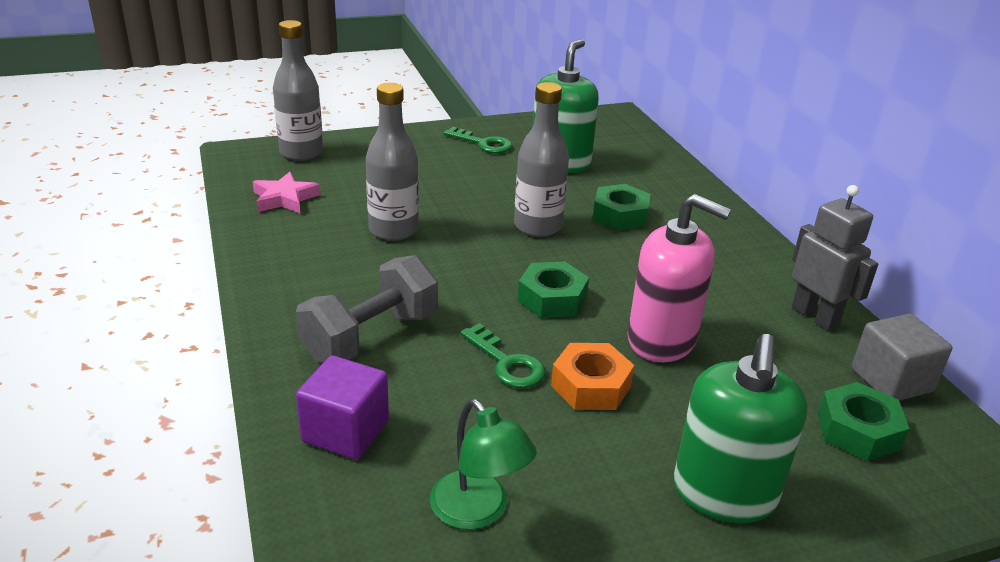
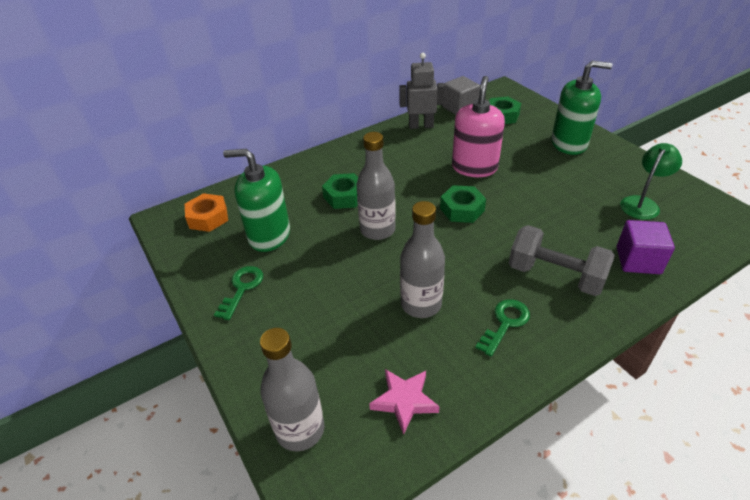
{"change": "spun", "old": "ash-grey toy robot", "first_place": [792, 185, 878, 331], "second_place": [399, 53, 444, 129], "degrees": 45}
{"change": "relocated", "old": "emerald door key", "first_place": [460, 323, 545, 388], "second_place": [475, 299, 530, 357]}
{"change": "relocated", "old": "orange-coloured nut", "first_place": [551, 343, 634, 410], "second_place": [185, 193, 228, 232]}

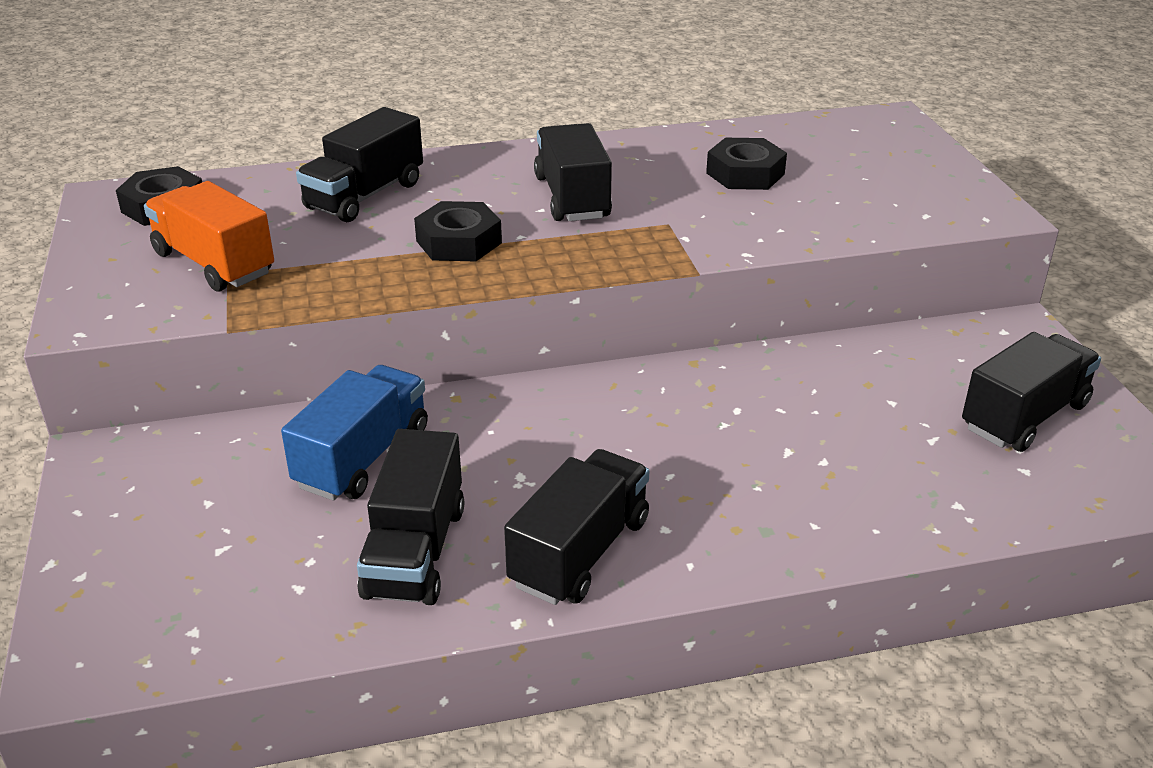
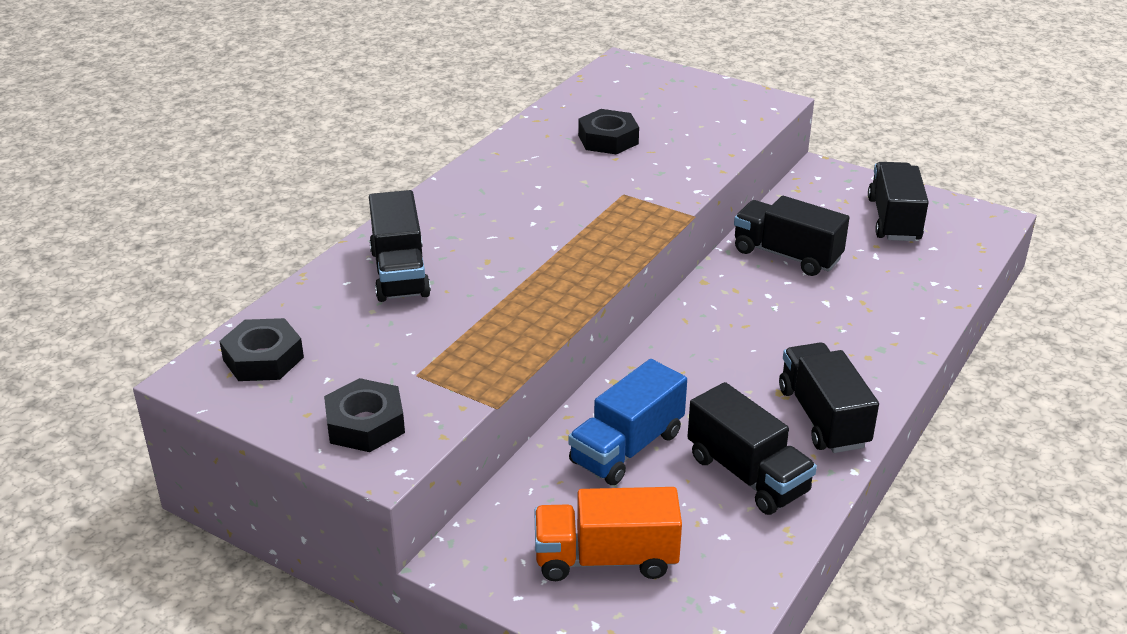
{"change": "relocated", "old": "black lorry", "first_place": [534, 123, 612, 221], "second_place": [734, 196, 850, 276]}
{"change": "relocated", "old": "orange-coloured lorry", "first_place": [144, 181, 274, 292], "second_place": [534, 487, 682, 581]}
{"change": "relocated", "old": "black nut", "first_place": [414, 201, 502, 261], "second_place": [324, 378, 405, 452]}
{"change": "spun", "old": "cobalt lorry", "first_place": [281, 365, 428, 501], "second_place": [568, 359, 687, 485], "degrees": -120}

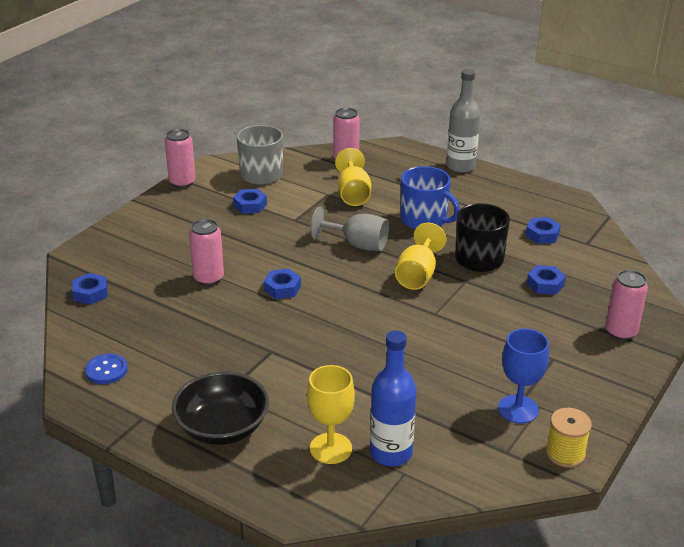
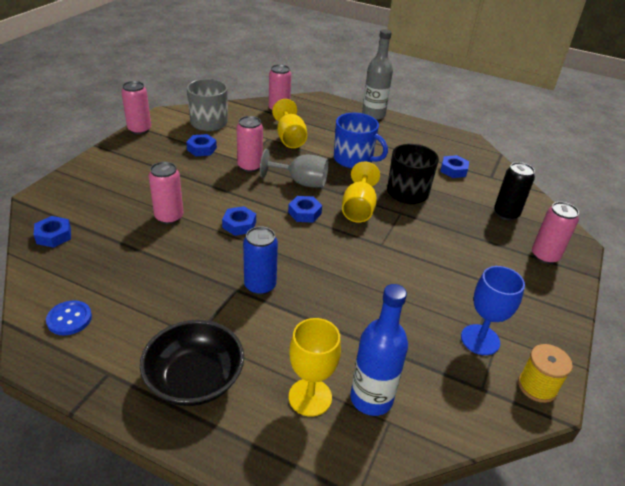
{"change": "relocated", "old": "cobalt nut", "first_place": [527, 265, 566, 295], "second_place": [288, 196, 322, 223]}
{"change": "appeared", "new": "rosy tin", "second_place": [237, 116, 263, 172]}
{"change": "appeared", "new": "black tin", "second_place": [494, 162, 535, 221]}
{"change": "appeared", "new": "cobalt tin", "second_place": [243, 226, 278, 295]}

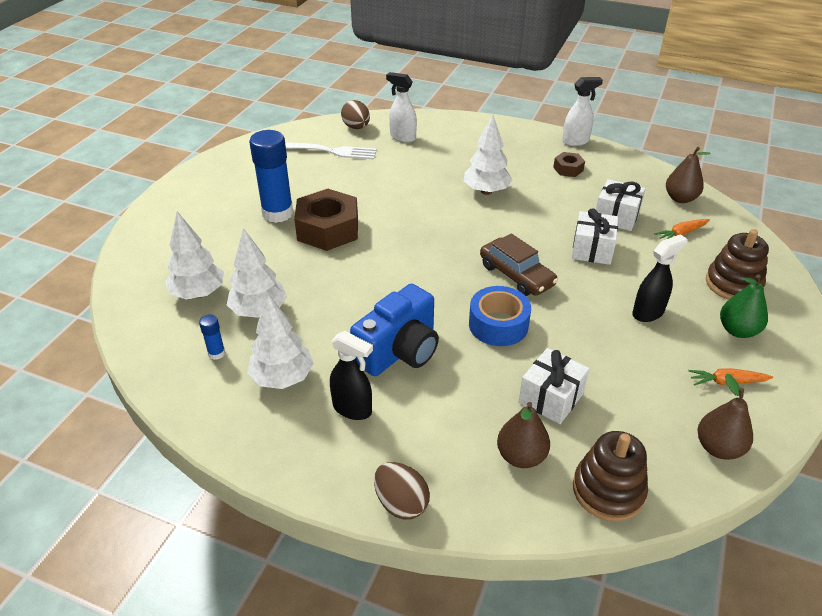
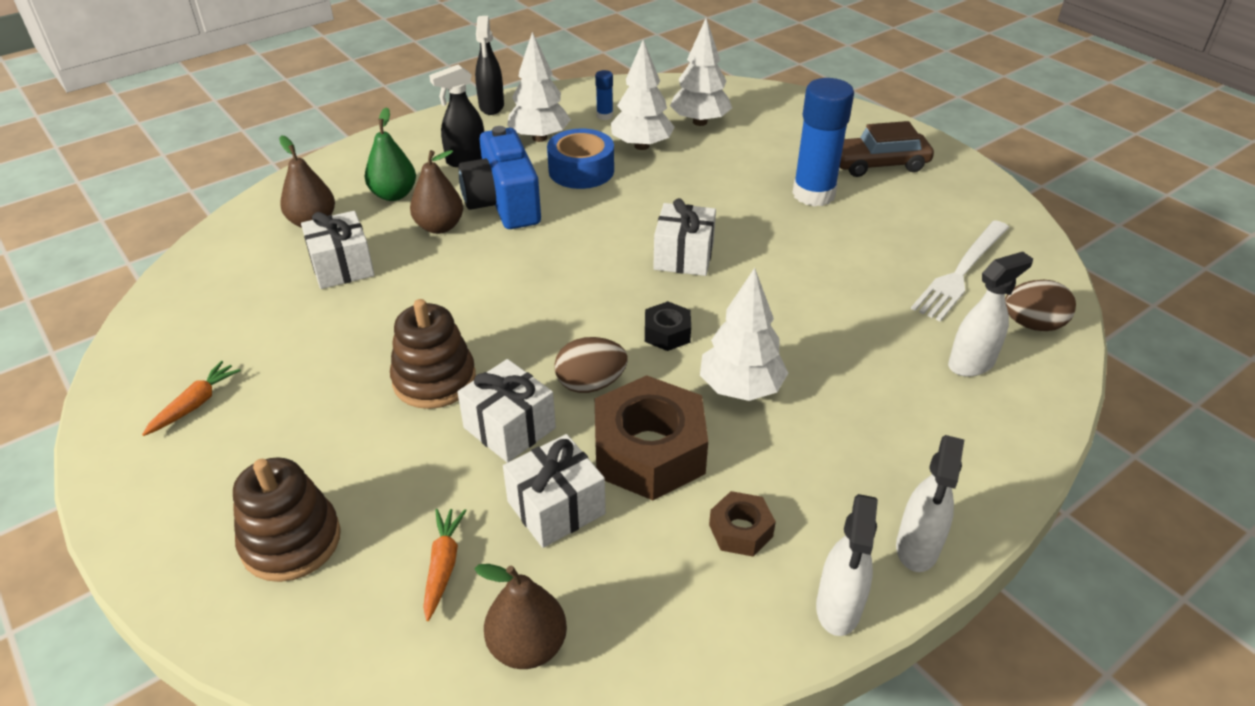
{"change": "relocated", "old": "brown nut", "first_place": [294, 189, 358, 251], "second_place": [595, 375, 708, 500]}
{"change": "relocated", "old": "brown toy car", "first_place": [480, 233, 558, 296], "second_place": [839, 121, 934, 177]}
{"change": "relocated", "old": "black spray cleaner", "first_place": [632, 234, 688, 322], "second_place": [475, 16, 504, 115]}
{"change": "relocated", "old": "emerald pear fruit", "first_place": [720, 275, 768, 338], "second_place": [364, 107, 416, 201]}
{"change": "relocated", "old": "cobalt tape", "first_place": [469, 286, 531, 346], "second_place": [547, 129, 614, 189]}
{"change": "relocated", "old": "brown pear fruit", "first_place": [698, 374, 753, 460], "second_place": [410, 150, 463, 234]}
{"change": "relocated", "old": "brown stacking toy", "first_place": [573, 431, 648, 522], "second_place": [390, 299, 476, 409]}
{"change": "relocated", "old": "brown toy egg", "first_place": [374, 462, 430, 520], "second_place": [554, 337, 628, 393]}
{"change": "appeared", "new": "pure white gift", "second_place": [653, 198, 716, 276]}
{"change": "appeared", "new": "black nut", "second_place": [645, 301, 691, 351]}
{"change": "appeared", "new": "pure white spray cleaner", "second_place": [896, 435, 964, 572]}

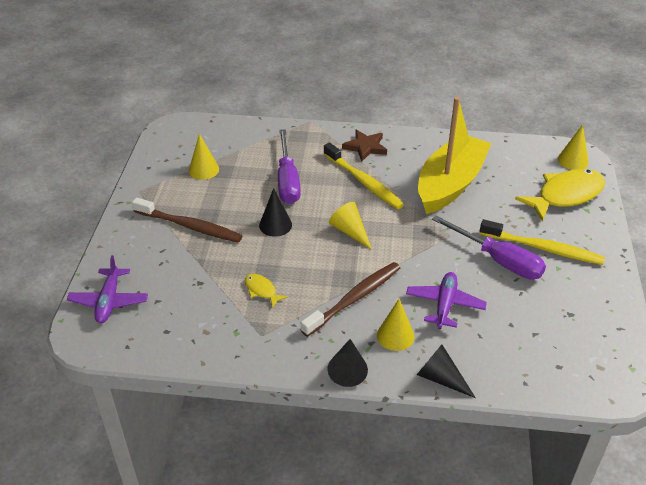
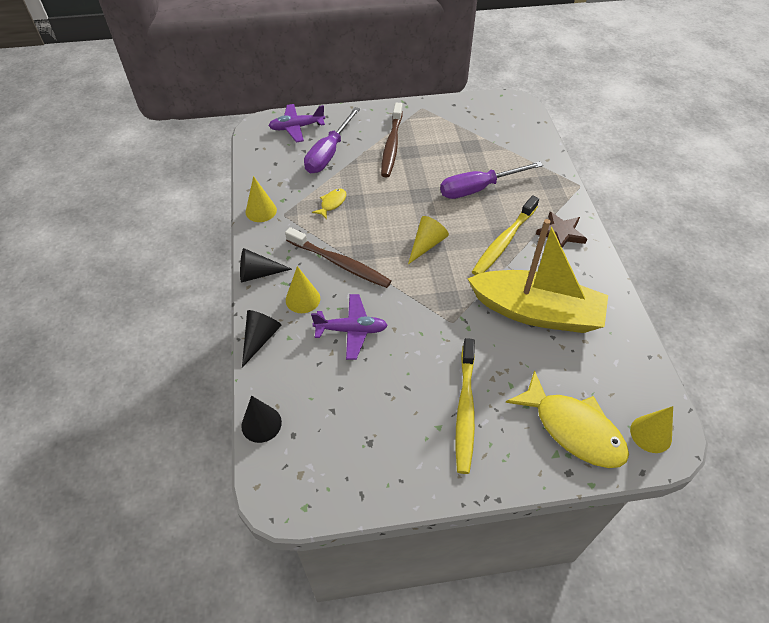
{"change": "relocated", "old": "golden cone", "first_place": [189, 134, 219, 180], "second_place": [246, 176, 277, 222]}
{"change": "relocated", "old": "black cone", "first_place": [259, 188, 292, 237], "second_place": [241, 395, 282, 443]}
{"change": "relocated", "old": "purple hand screwdriver", "first_place": [432, 215, 546, 279], "second_place": [304, 107, 360, 173]}

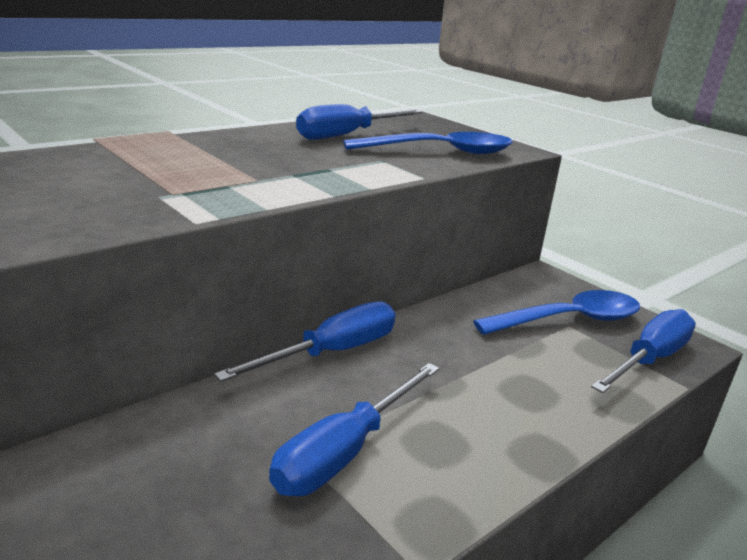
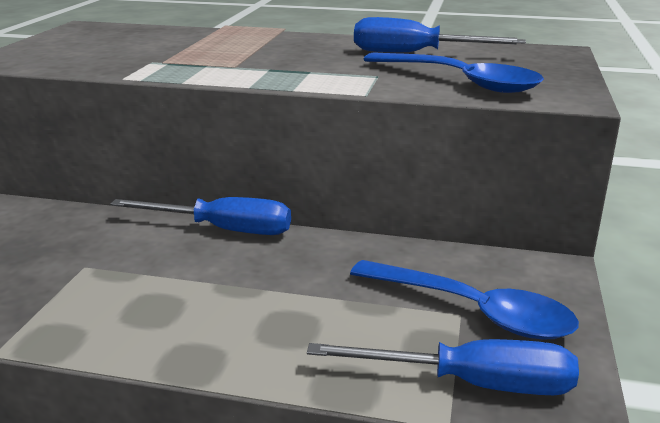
{"change": "missing", "old": "cobalt hand screwdriver", "first_place": [269, 363, 439, 496]}

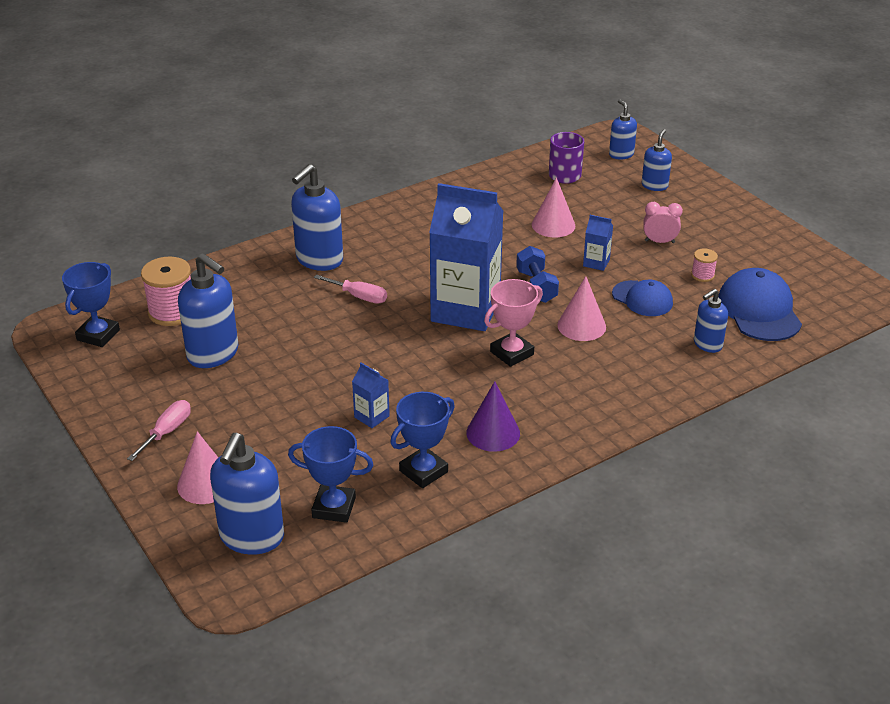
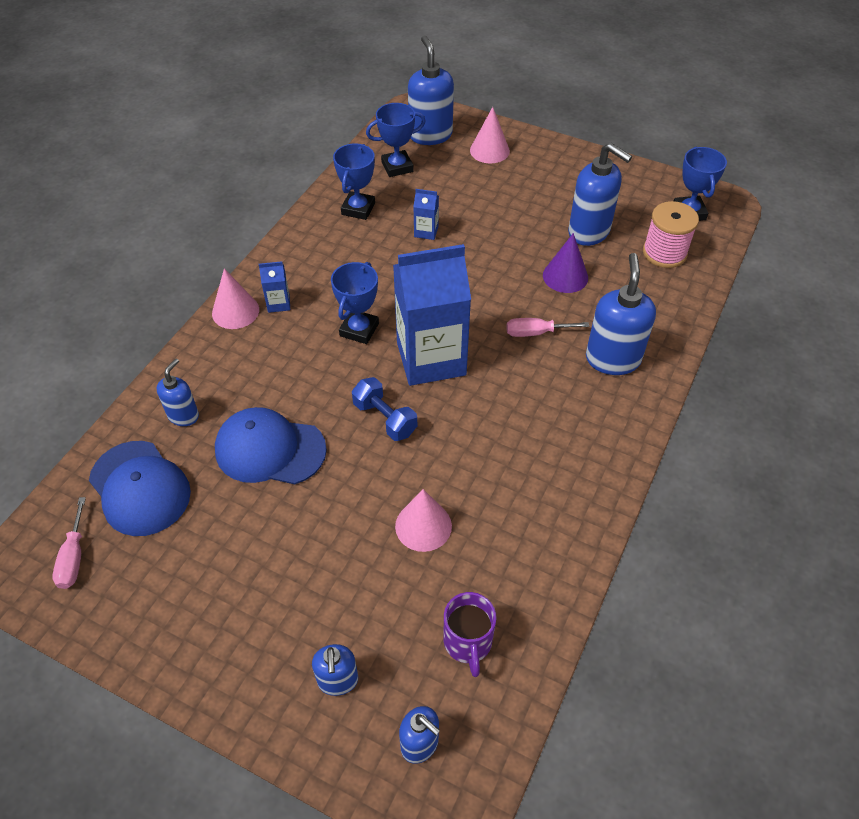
{"change": "missing", "old": "rosy clock", "first_place": [643, 202, 683, 243]}
{"change": "relocated", "old": "cobalt milk carton", "first_place": [583, 215, 613, 271], "second_place": [259, 261, 290, 313]}
{"change": "missing", "old": "rosy spool", "first_place": [691, 249, 718, 282]}
{"change": "spun", "old": "cobalt soap dispenser", "first_place": [178, 253, 239, 368], "second_place": [568, 143, 632, 246], "degrees": -150}
{"change": "relocated", "old": "rosy cone", "first_place": [557, 276, 606, 341], "second_place": [212, 269, 259, 329]}
{"change": "colour", "old": "rosy trophy", "new": "cobalt trophy", "first_place": [484, 279, 543, 367], "second_place": [331, 262, 379, 344]}
{"change": "size", "old": "cobalt peaked cap", "first_place": [612, 280, 673, 316], "second_place": [215, 407, 327, 484], "factor": 1.57}
{"change": "relocated", "old": "purple cone", "first_place": [466, 381, 520, 452], "second_place": [543, 233, 588, 293]}
{"change": "relocated", "old": "rosy hand screwdriver", "first_place": [127, 400, 191, 461], "second_place": [53, 497, 86, 589]}

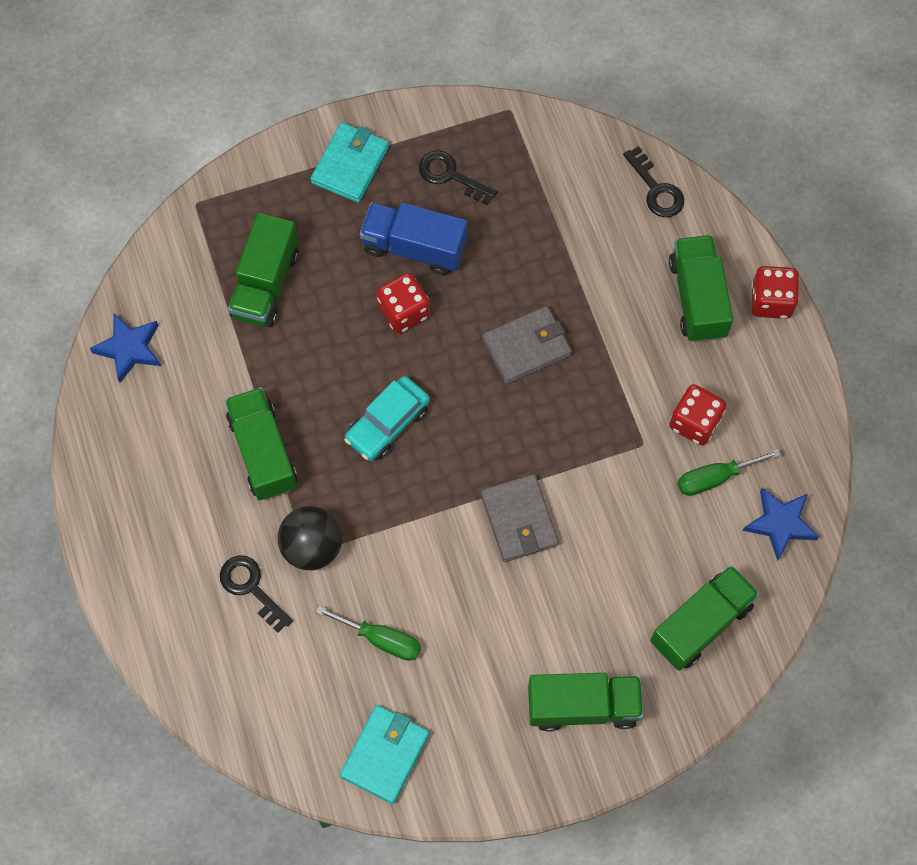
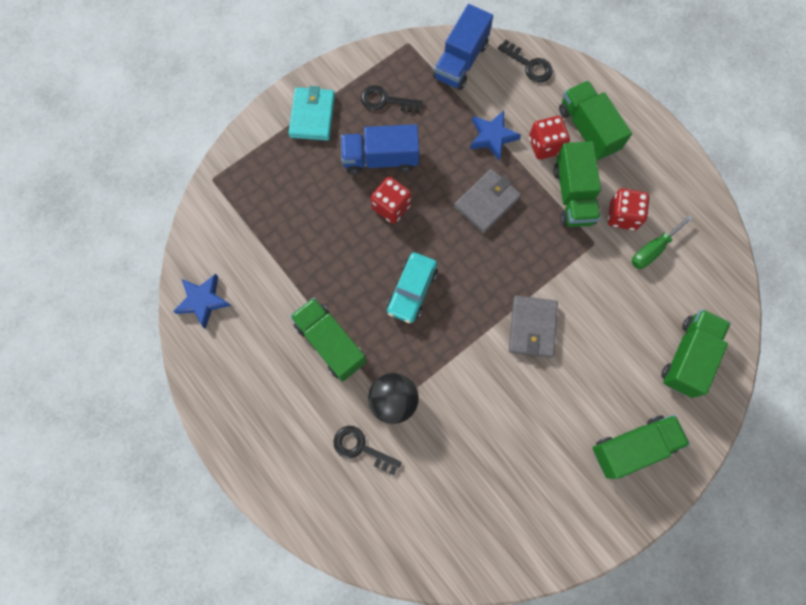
{"change": "relocated", "old": "emerald lorry", "first_place": [228, 213, 299, 327], "second_place": [554, 141, 601, 227]}
{"change": "relocated", "old": "scarlet dice", "first_place": [751, 266, 799, 319], "second_place": [529, 116, 570, 160]}
{"change": "spun", "old": "ash-grey card wallet", "first_place": [481, 474, 559, 562], "second_place": [509, 296, 558, 358], "degrees": 45}
{"change": "relocated", "old": "cobalt five-pointed star", "first_place": [743, 488, 819, 561], "second_place": [470, 110, 521, 160]}
{"change": "missing", "old": "emerald hand screwdriver", "first_place": [316, 606, 421, 661]}
{"change": "missing", "old": "turquoise card wallet", "first_place": [340, 705, 429, 804]}
{"change": "appeared", "new": "cobalt lorry", "second_place": [433, 4, 493, 90]}

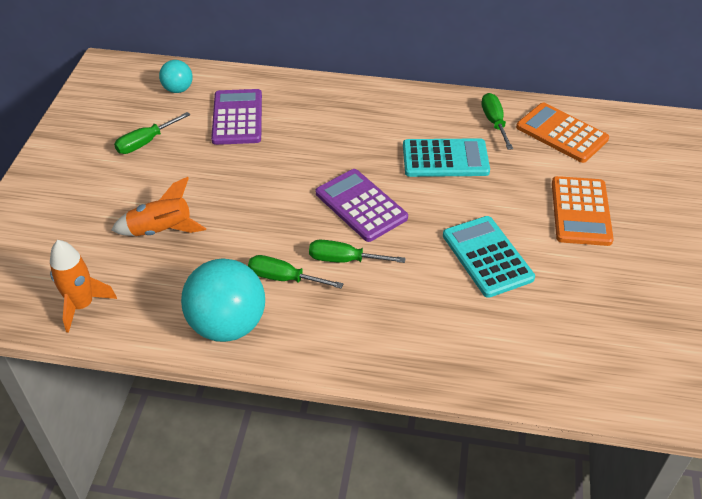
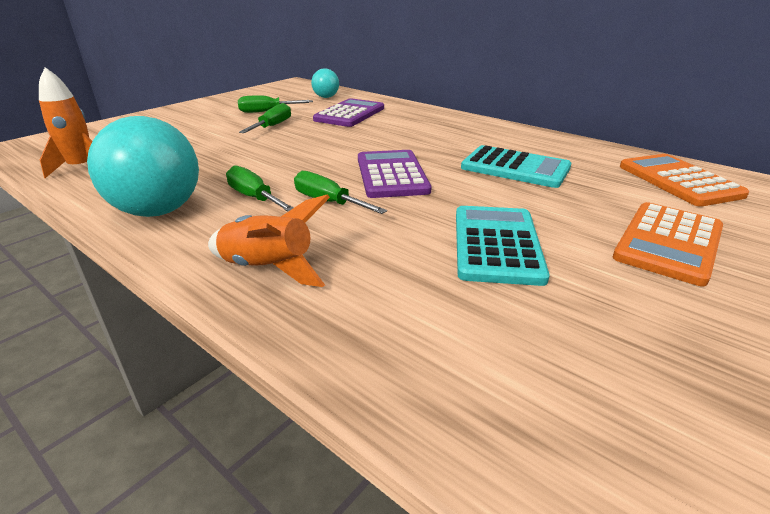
{"change": "relocated", "old": "emerald hand screwdriver", "first_place": [481, 93, 513, 150], "second_place": [239, 103, 291, 133]}
{"change": "relocated", "old": "orange-coloured rocket", "first_place": [111, 177, 206, 236], "second_place": [208, 194, 330, 287]}

